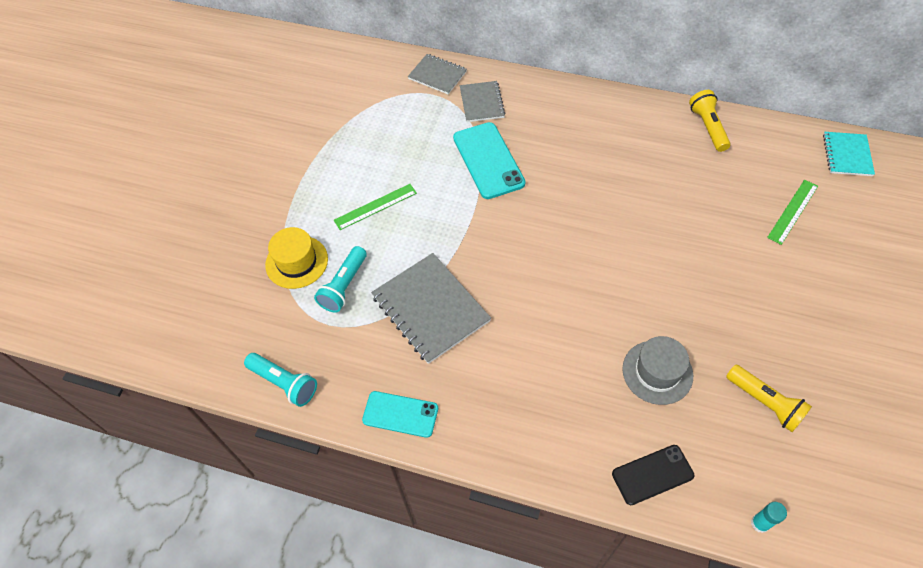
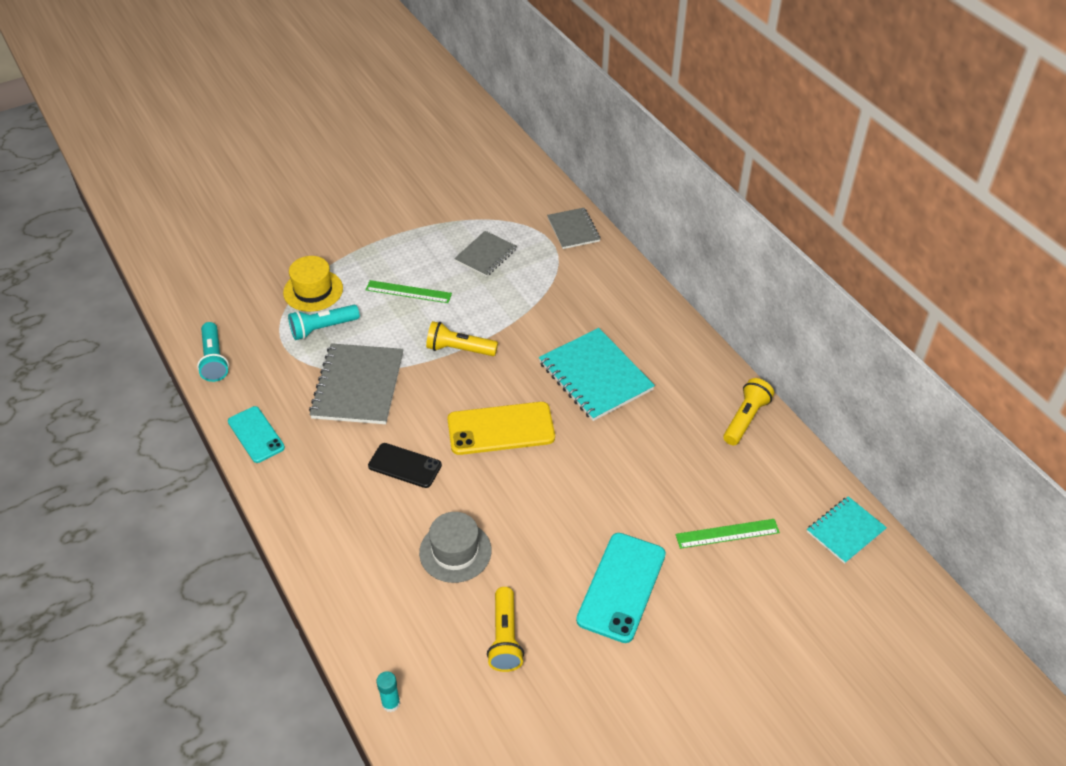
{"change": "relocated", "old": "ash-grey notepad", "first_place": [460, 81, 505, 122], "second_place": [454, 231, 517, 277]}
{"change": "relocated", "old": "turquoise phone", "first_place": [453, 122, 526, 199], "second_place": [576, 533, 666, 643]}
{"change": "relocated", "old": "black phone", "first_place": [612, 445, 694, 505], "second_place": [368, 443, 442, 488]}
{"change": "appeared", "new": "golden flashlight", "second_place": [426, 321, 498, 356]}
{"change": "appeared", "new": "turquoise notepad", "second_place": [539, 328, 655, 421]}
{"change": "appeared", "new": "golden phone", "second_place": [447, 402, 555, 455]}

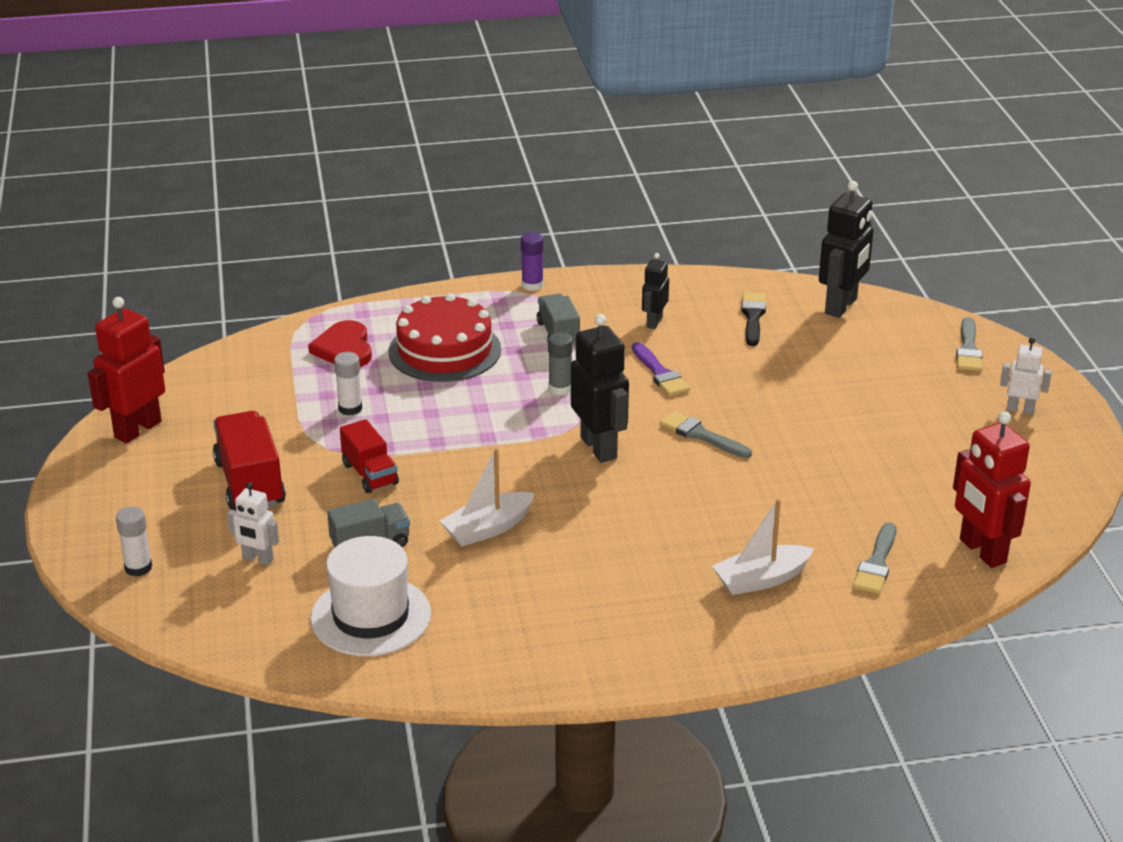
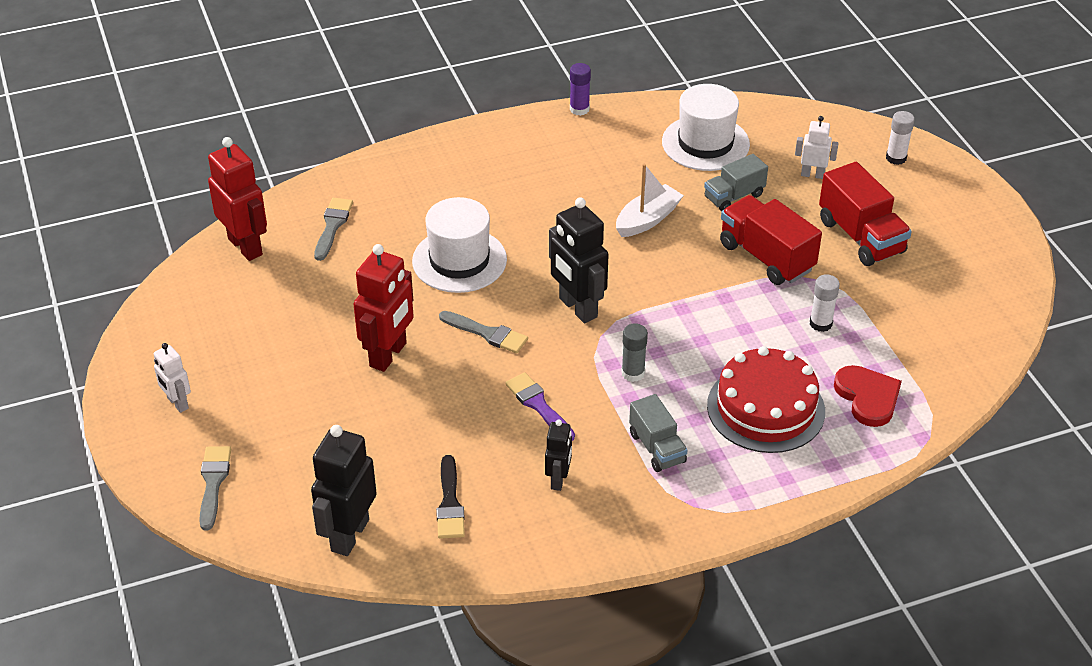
{"change": "relocated", "old": "purple stick of glue", "first_place": [521, 232, 544, 291], "second_place": [570, 63, 591, 116]}
{"change": "relocated", "old": "scarlet toy robot", "first_place": [88, 297, 165, 444], "second_place": [353, 244, 414, 372]}
{"change": "spun", "old": "pure white toy robot", "first_place": [1000, 338, 1052, 415], "second_place": [154, 343, 191, 413], "degrees": 45}
{"change": "size", "old": "scarlet lorry", "first_place": [340, 419, 399, 493], "second_place": [720, 195, 822, 285], "factor": 1.58}
{"change": "missing", "old": "pure white boat", "first_place": [712, 498, 814, 595]}
{"change": "appeared", "new": "pure white tall hat", "second_place": [412, 197, 507, 293]}

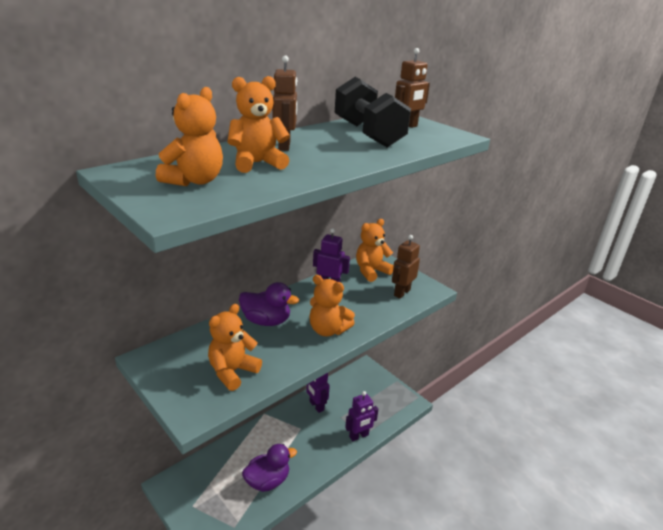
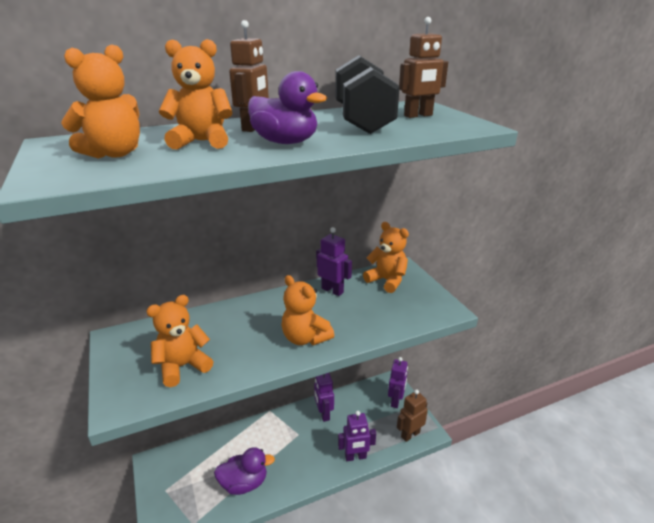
{"change": "spun", "old": "orange-coloured teddy bear", "first_place": [356, 219, 394, 282], "second_place": [363, 222, 409, 293], "degrees": 60}
{"change": "relocated", "old": "brown toy robot", "first_place": [392, 235, 420, 298], "second_place": [397, 389, 428, 442]}
{"change": "relocated", "old": "purple toy duck", "first_place": [239, 282, 299, 326], "second_place": [248, 71, 327, 144]}
{"change": "appeared", "new": "purple toy robot", "second_place": [388, 357, 408, 408]}

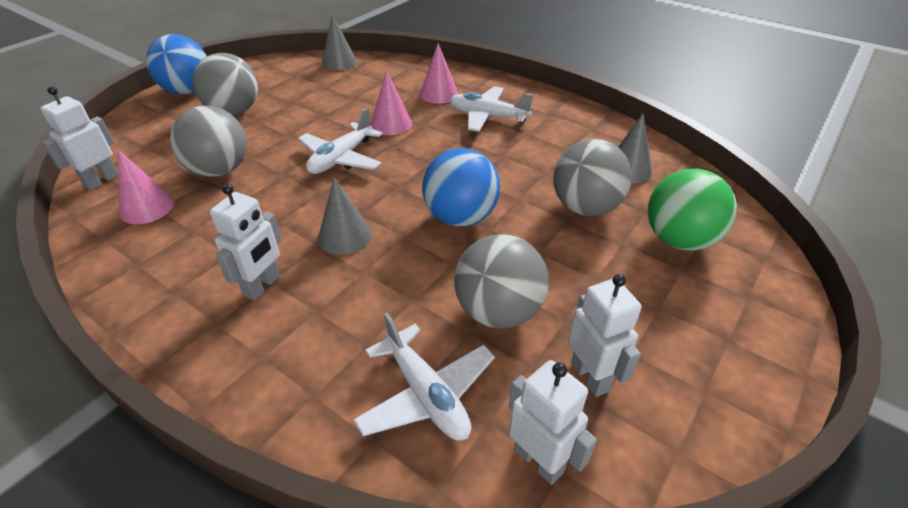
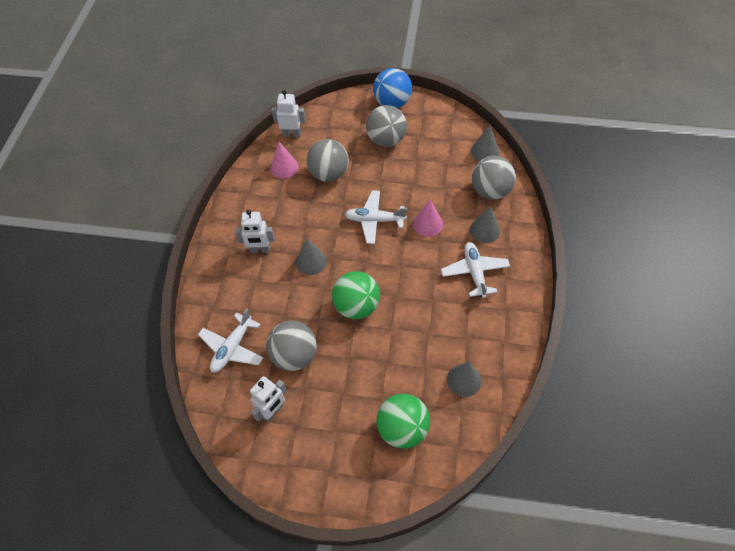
{"change": "colour", "old": "rosy cone", "new": "ash-grey cone", "first_place": [420, 43, 458, 104], "second_place": [470, 206, 500, 243]}
{"change": "relocated", "old": "ash-grey ball", "first_place": [553, 139, 632, 216], "second_place": [472, 156, 516, 200]}
{"change": "colour", "old": "cobalt ball", "new": "emerald ball", "first_place": [422, 148, 500, 227], "second_place": [332, 271, 380, 319]}
{"change": "missing", "old": "pure white toy robot", "first_place": [509, 360, 597, 485]}

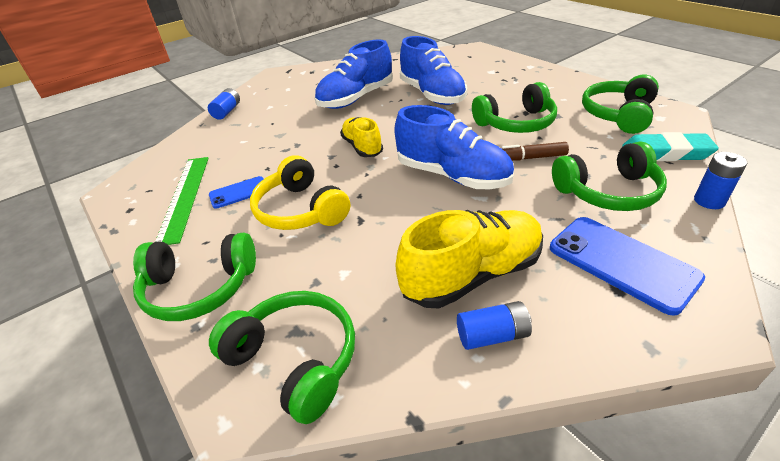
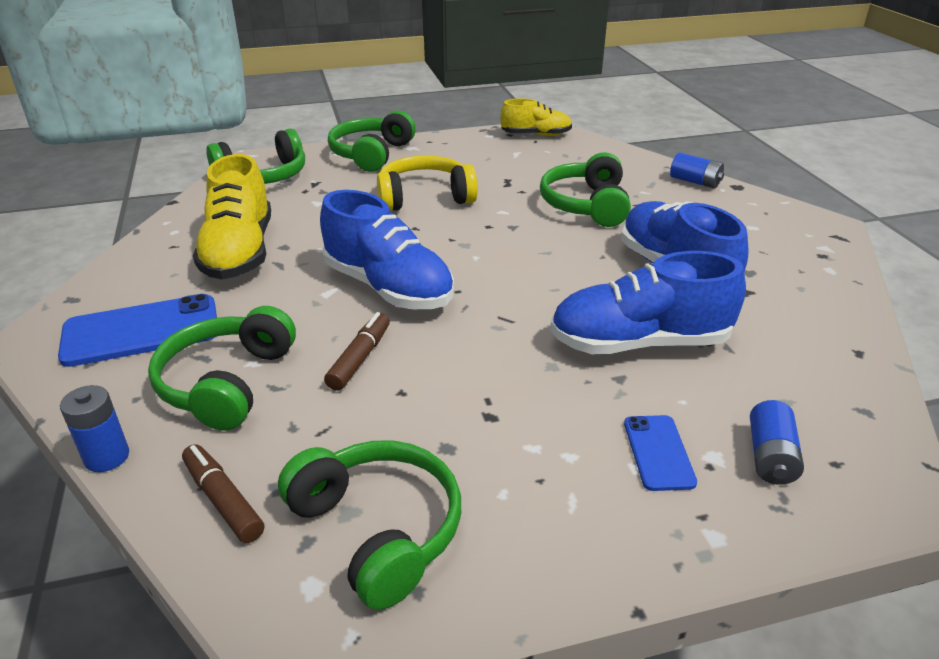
{"change": "relocated", "old": "emerald over-ear headphones", "first_place": [472, 82, 557, 133], "second_place": [540, 152, 631, 227]}
{"change": "spun", "old": "cobalt lace-up shoe", "first_place": [394, 105, 514, 189], "second_place": [320, 190, 454, 309], "degrees": -105}
{"change": "relocated", "old": "golden lace-up shoe", "first_place": [340, 117, 383, 157], "second_place": [500, 98, 572, 136]}
{"change": "exchanged", "old": "turquoise pencil eraser", "new": "brown felt pen", "first_place": [622, 132, 719, 161], "second_place": [182, 444, 264, 543]}
{"change": "missing", "old": "emerald ruler", "first_place": [155, 157, 209, 245]}
{"change": "relocated", "old": "cobalt phone", "first_place": [209, 176, 264, 209], "second_place": [624, 415, 697, 491]}
{"change": "relocated", "old": "cobalt power cell", "first_place": [457, 301, 532, 350], "second_place": [750, 400, 804, 485]}

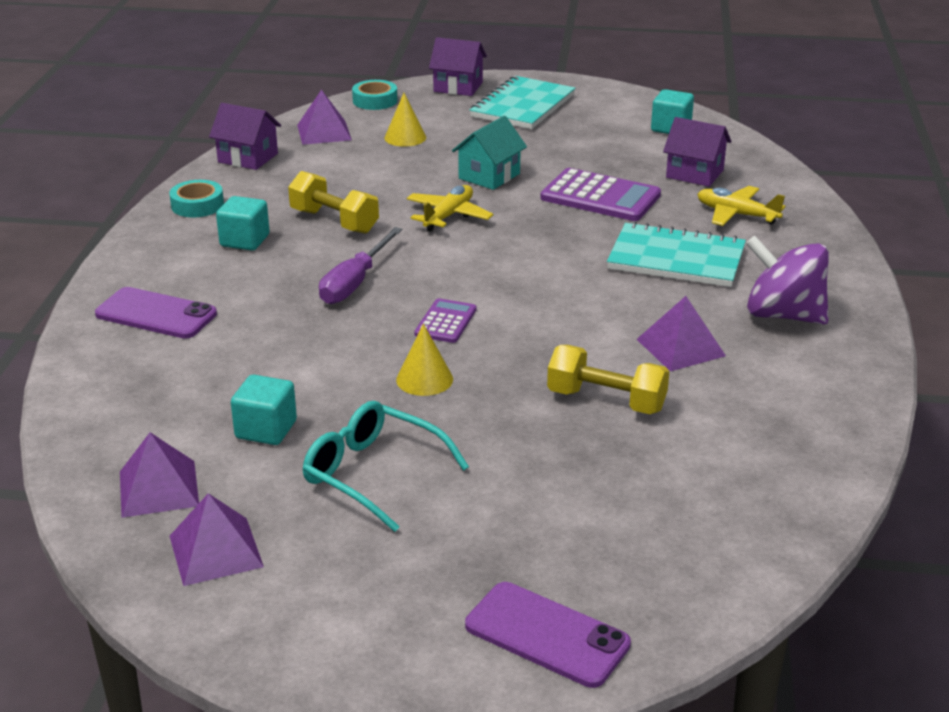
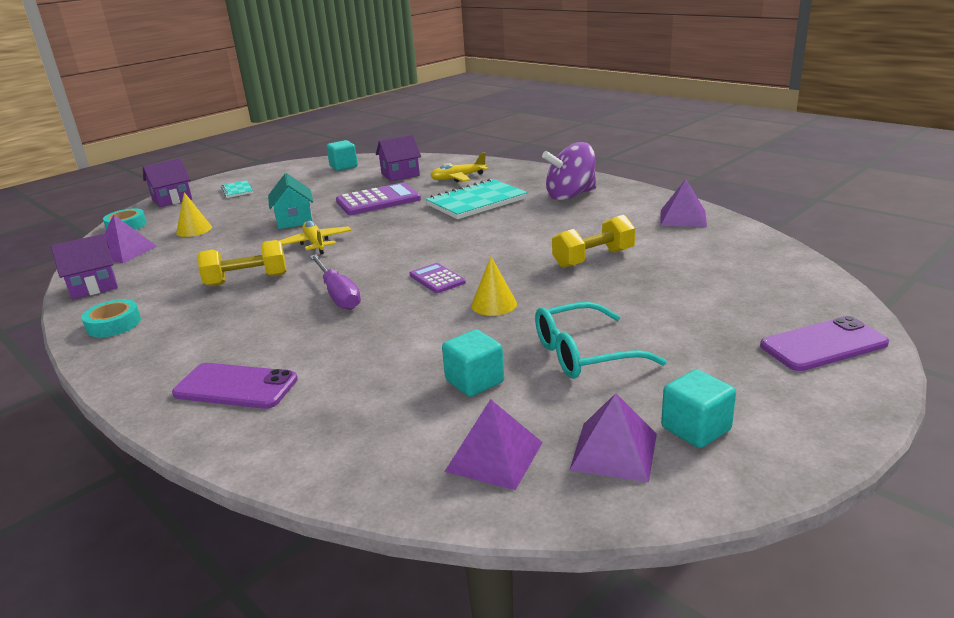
{"change": "size", "old": "turquoise notepad", "first_place": [470, 76, 576, 129], "second_place": [221, 180, 253, 198], "factor": 0.5}
{"change": "relocated", "old": "turquoise cube", "first_place": [216, 196, 270, 251], "second_place": [661, 369, 736, 448]}
{"change": "spun", "old": "purple phone", "first_place": [95, 287, 217, 339], "second_place": [172, 363, 298, 409], "degrees": 45}
{"change": "relocated", "old": "purple pyramid shape", "first_place": [637, 296, 726, 371], "second_place": [660, 179, 707, 227]}

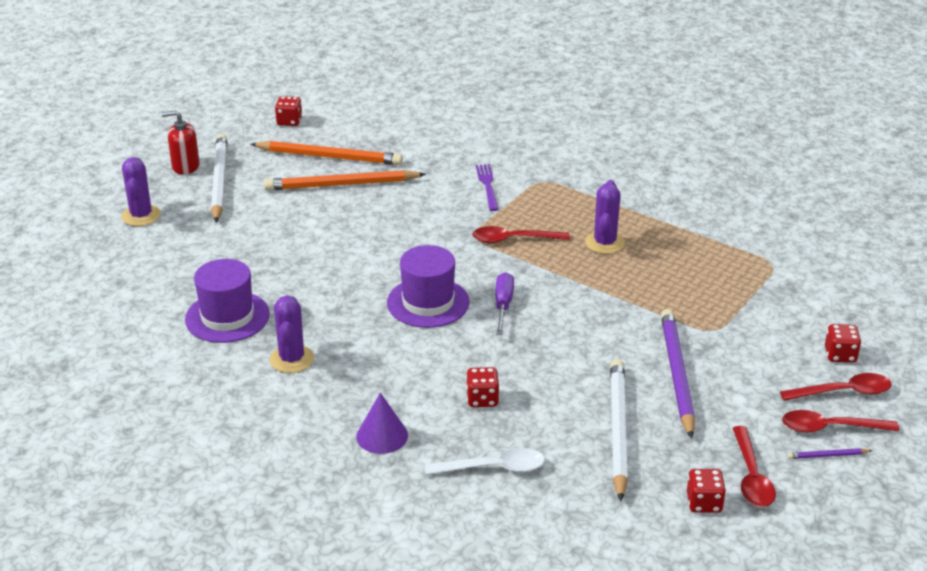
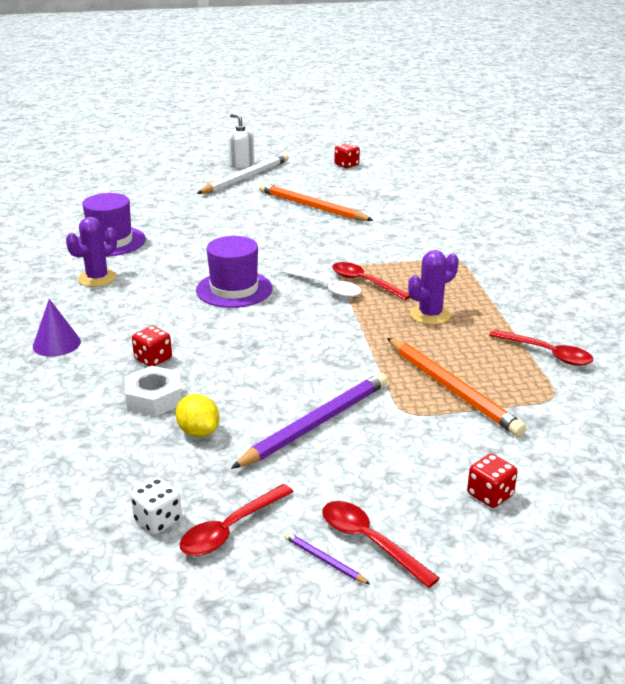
{"change": "colour", "old": "scarlet soap dispenser", "new": "pure white soap dispenser", "first_place": [162, 110, 200, 175], "second_place": [228, 114, 255, 168]}
{"change": "relocated", "old": "orange-coloured pencil", "first_place": [251, 141, 403, 165], "second_place": [387, 338, 526, 437]}
{"change": "missing", "old": "purple prickly plant", "first_place": [121, 157, 161, 226]}
{"change": "missing", "old": "purple table fork", "first_place": [476, 164, 499, 211]}
{"change": "missing", "old": "purple hand screwdriver", "first_place": [495, 272, 514, 335]}
{"change": "exchanged", "old": "pure white pencil", "new": "golden lemon", "first_place": [610, 359, 628, 501], "second_place": [175, 394, 220, 437]}
{"change": "relocated", "old": "scarlet spoon", "first_place": [780, 373, 892, 401], "second_place": [489, 329, 594, 366]}
{"change": "relocated", "old": "pure white spoon", "first_place": [425, 448, 545, 475], "second_place": [283, 268, 361, 298]}
{"change": "colour", "old": "scarlet dice", "new": "pure white dice", "first_place": [687, 469, 726, 513], "second_place": [131, 478, 182, 535]}
{"change": "appeared", "new": "pure white nut", "second_place": [125, 366, 182, 417]}

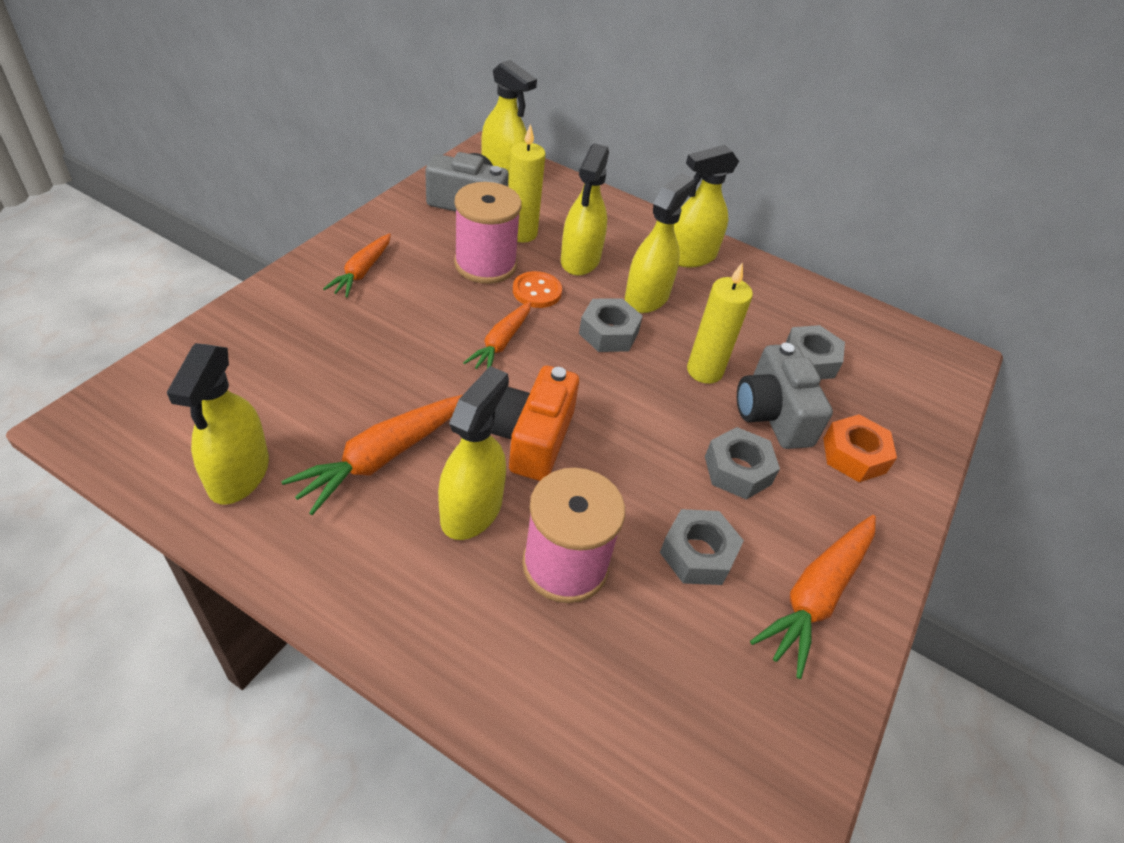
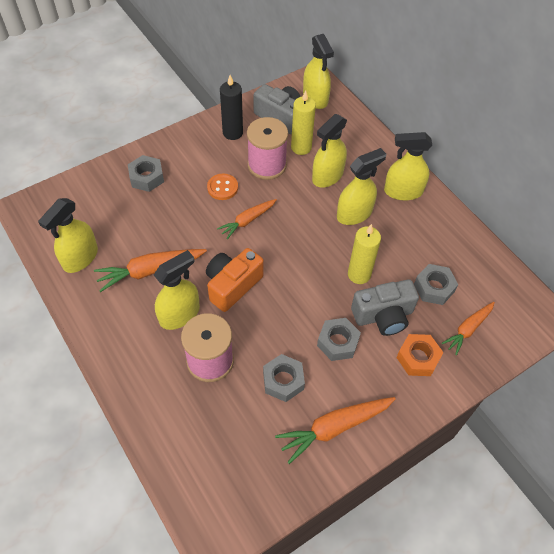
{"change": "relocated", "old": "orange-coloured carrot", "first_place": [323, 233, 391, 298], "second_place": [441, 302, 495, 355]}
{"change": "relocated", "old": "orange-coloured button", "first_place": [513, 271, 562, 308], "second_place": [207, 174, 238, 200]}
{"change": "relocated", "old": "ash-grey nut", "first_place": [579, 298, 643, 352], "second_place": [128, 155, 164, 192]}
{"change": "spun", "old": "ash-grey camera", "first_place": [737, 343, 833, 449], "second_place": [351, 279, 419, 336], "degrees": -120}
{"change": "appeared", "new": "black candle", "second_place": [220, 75, 243, 140]}

